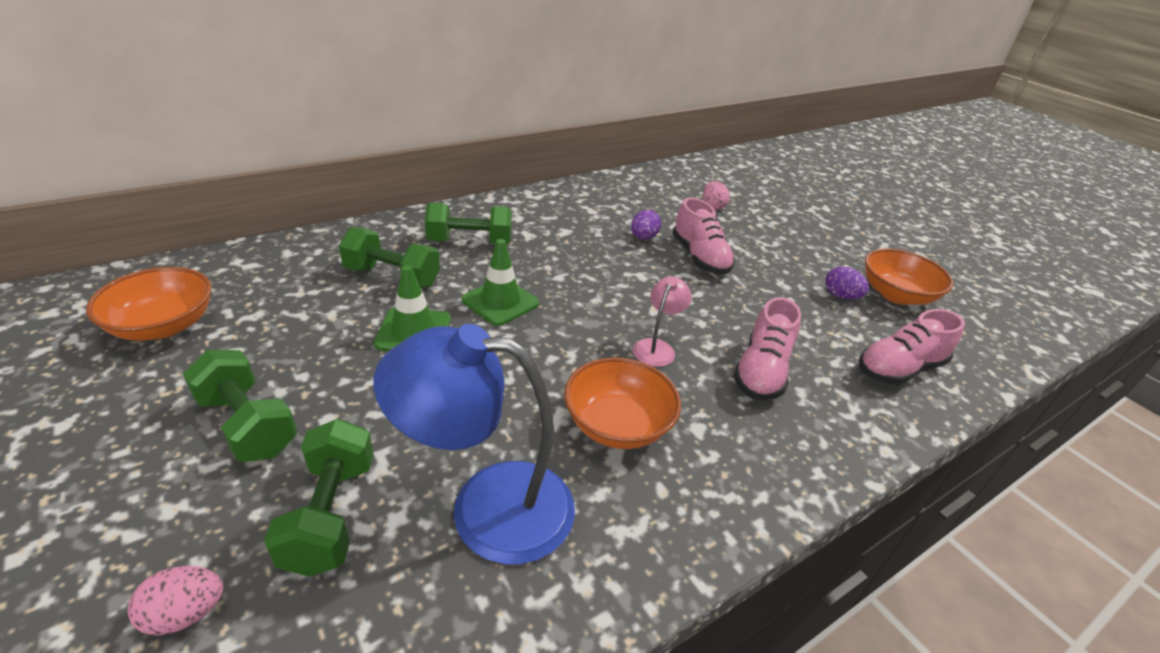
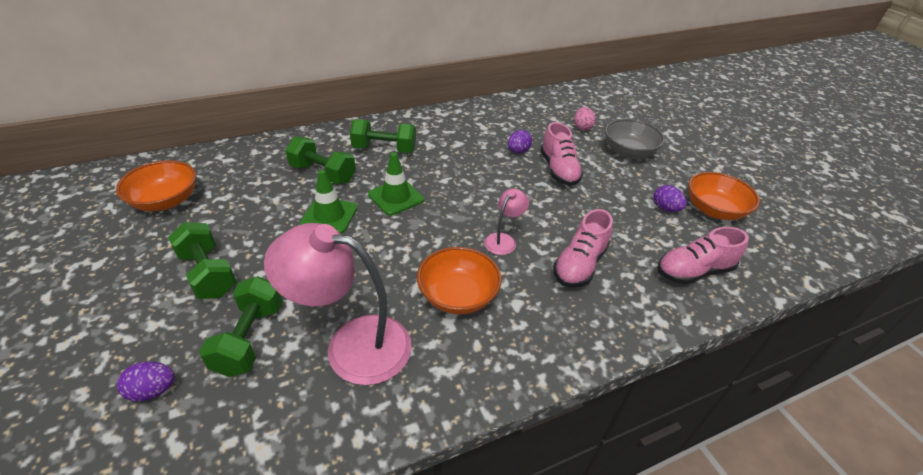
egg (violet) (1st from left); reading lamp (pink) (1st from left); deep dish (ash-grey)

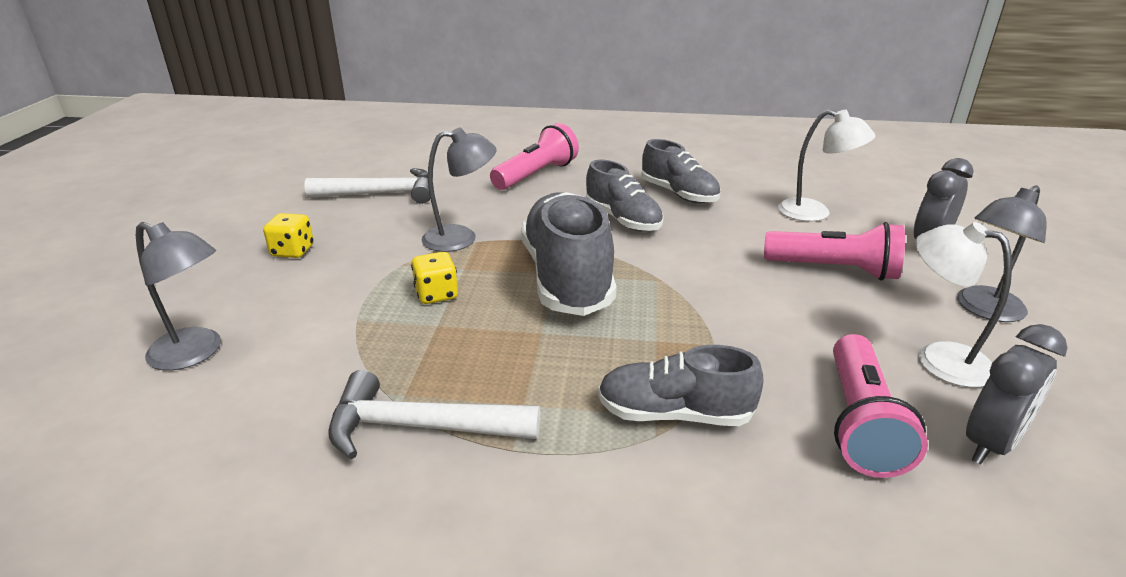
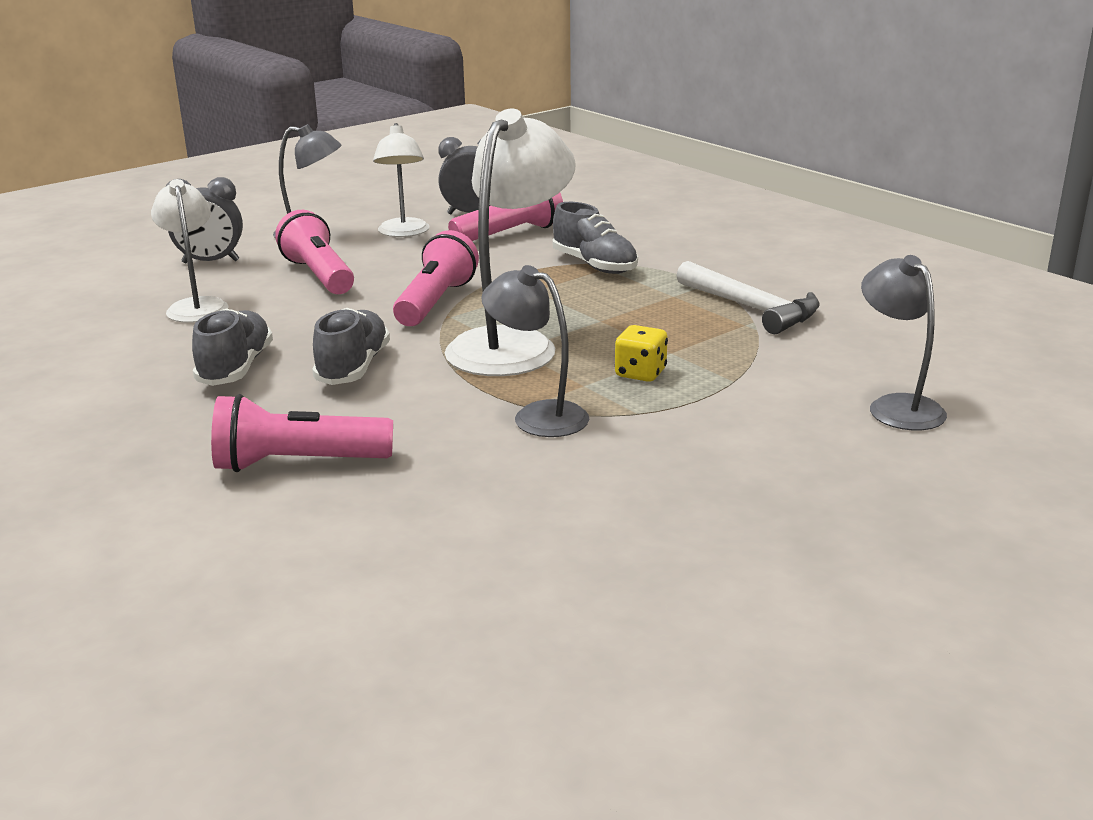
game die (yellow) (1st from left in the first image); carpenter's hammer (white) (1st from left in the first image); reading lamp (white) (3rd from left); torch (pink) (3rd from left)

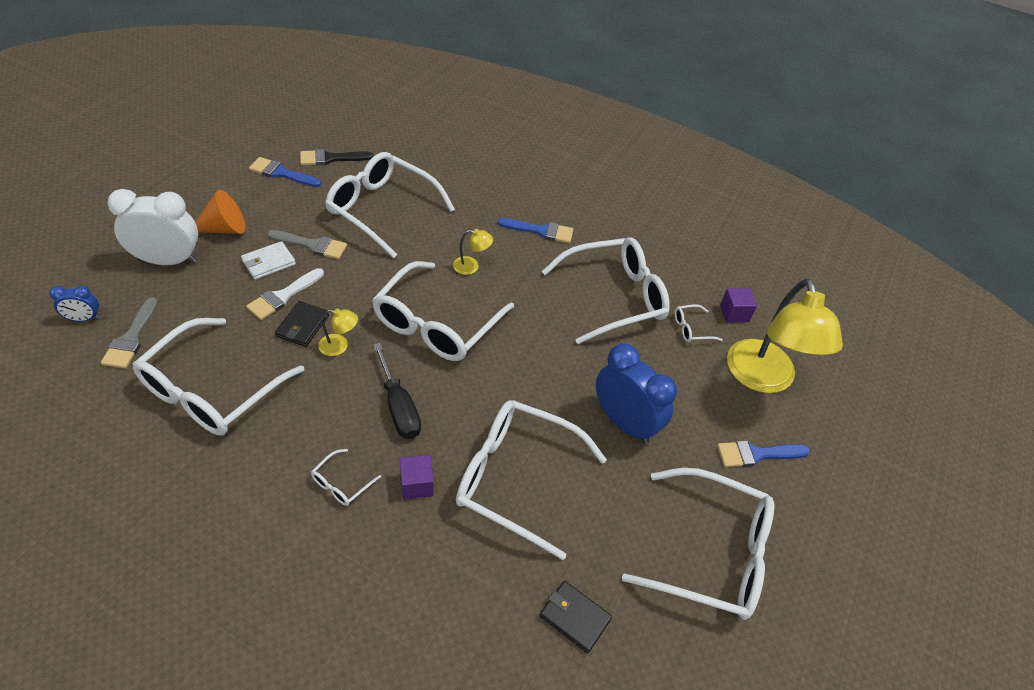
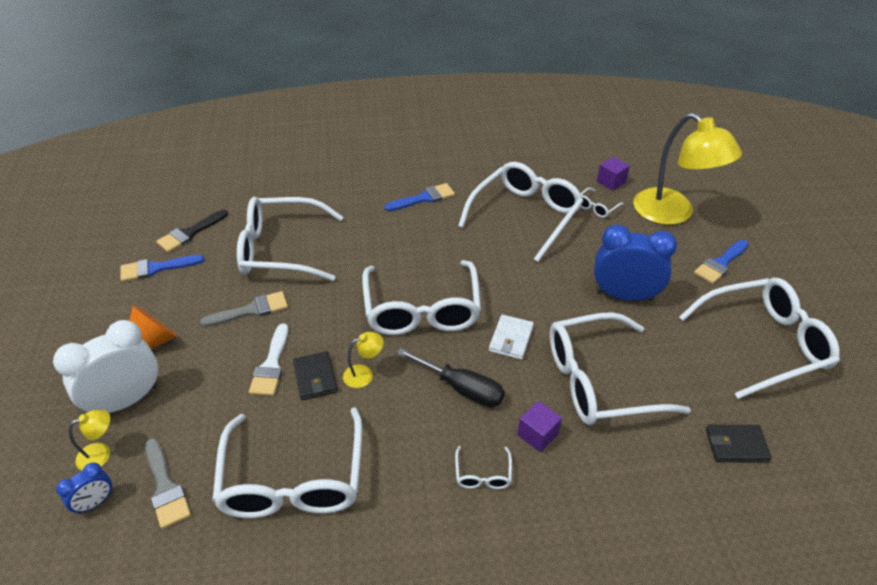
wallet (white); reading lamp (yellow) (1st from left)

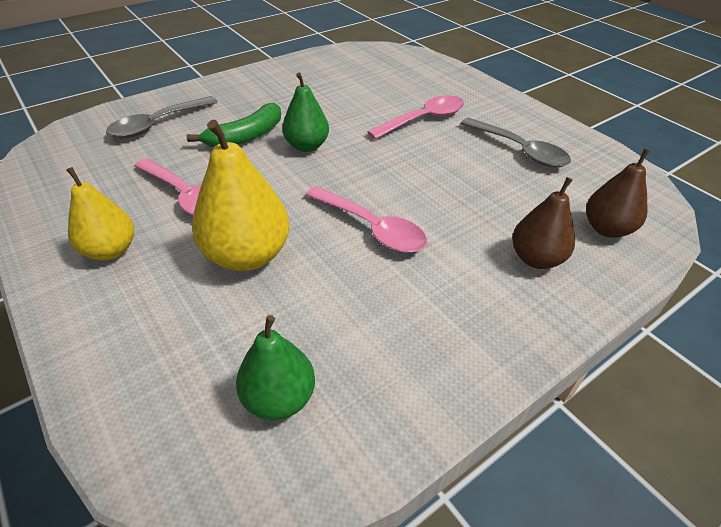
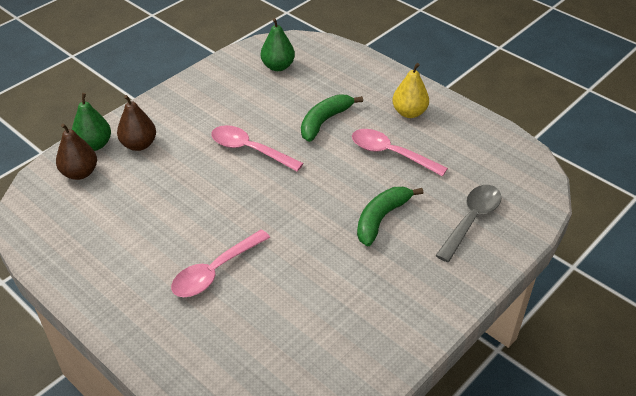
banana (emerald) (1st from left); pear fruit (emerald) (1st from left); tablespoon (ash-grey) (2nd from left in the first image)

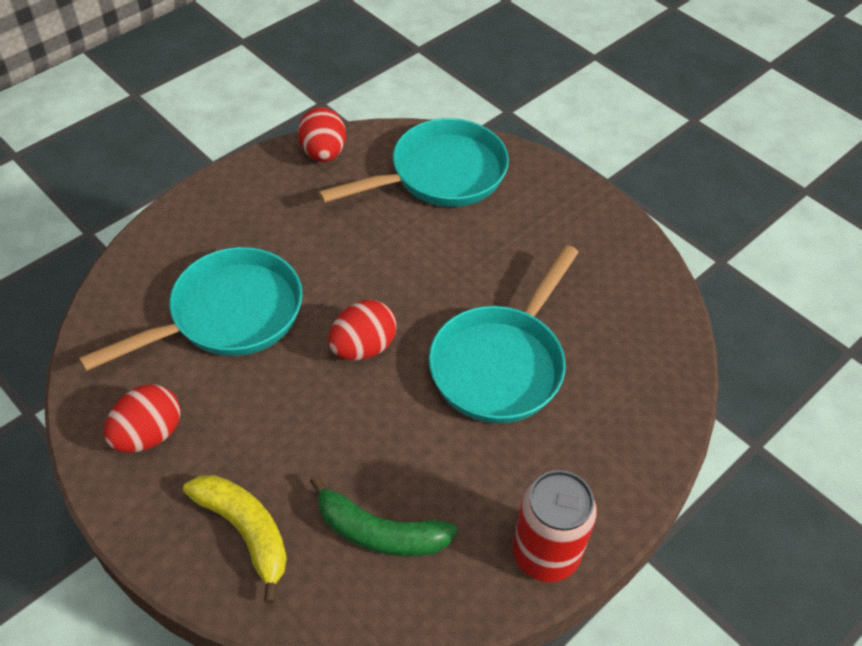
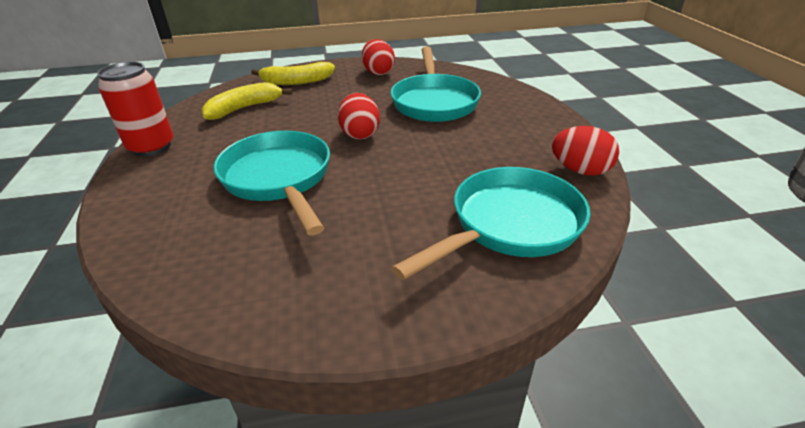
banana (yellow) (1st from left); pan (turquoise) (3rd from left)

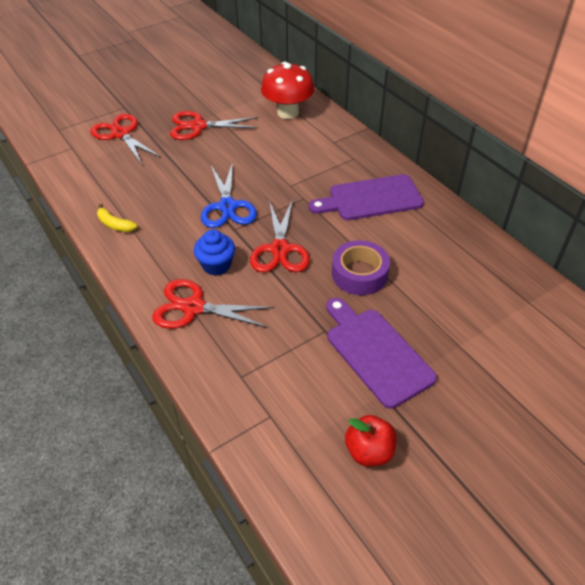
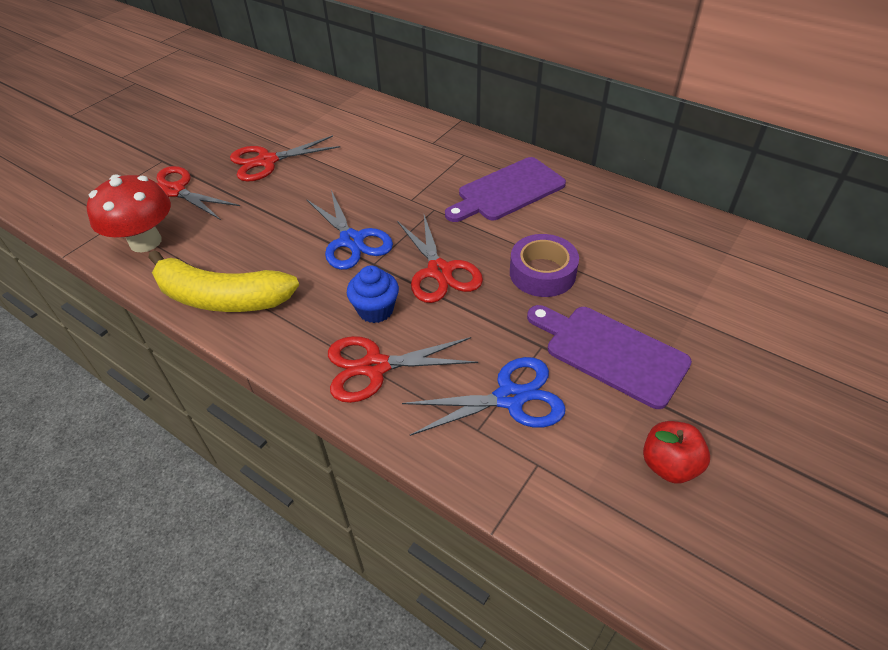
banana (yellow); toadstool (scarlet); shears (cobalt) (2nd from left)

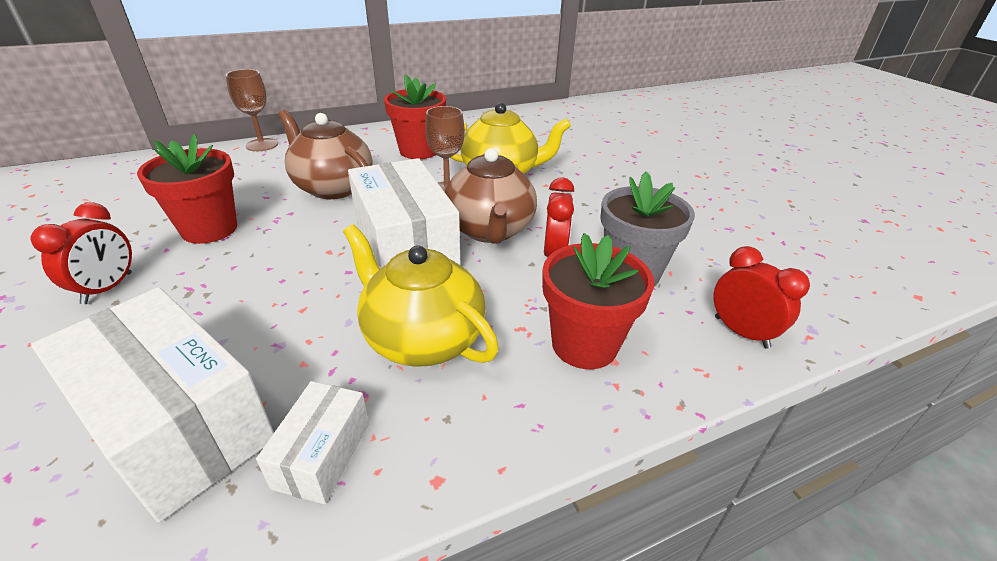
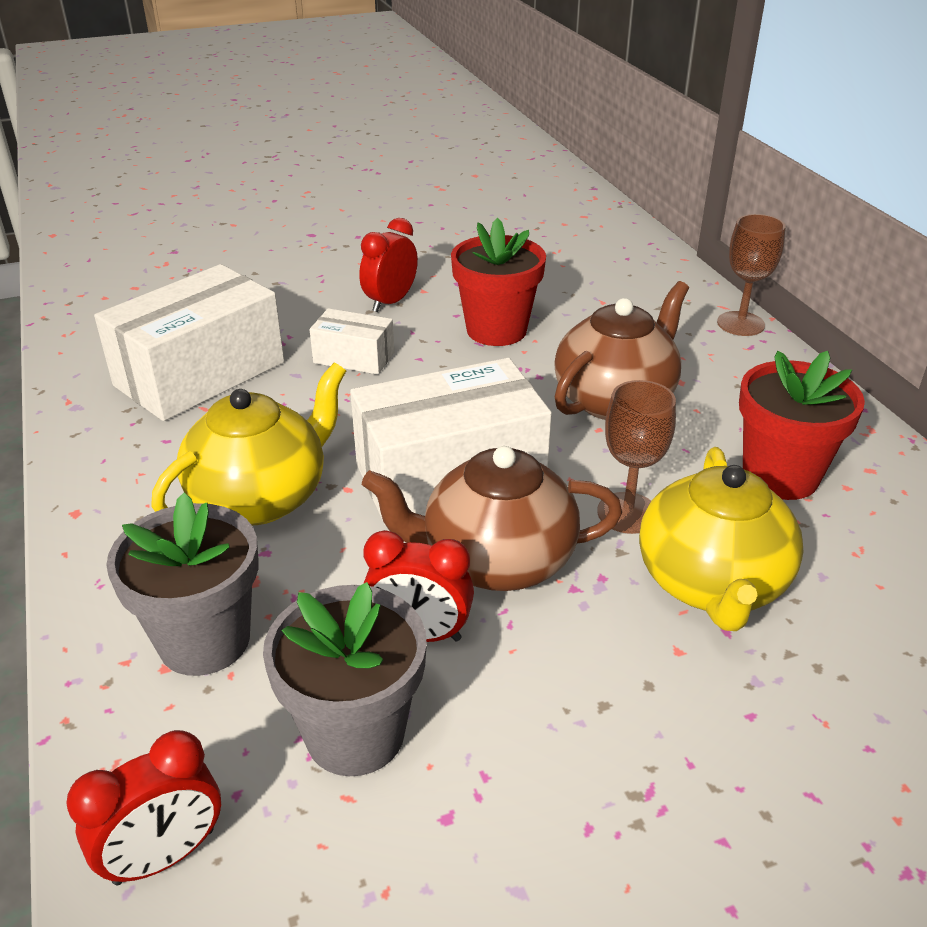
clock (scarlet) (2nd from left); parcel (white) (2nd from left); potted plant (ash-grey) (1st from left)

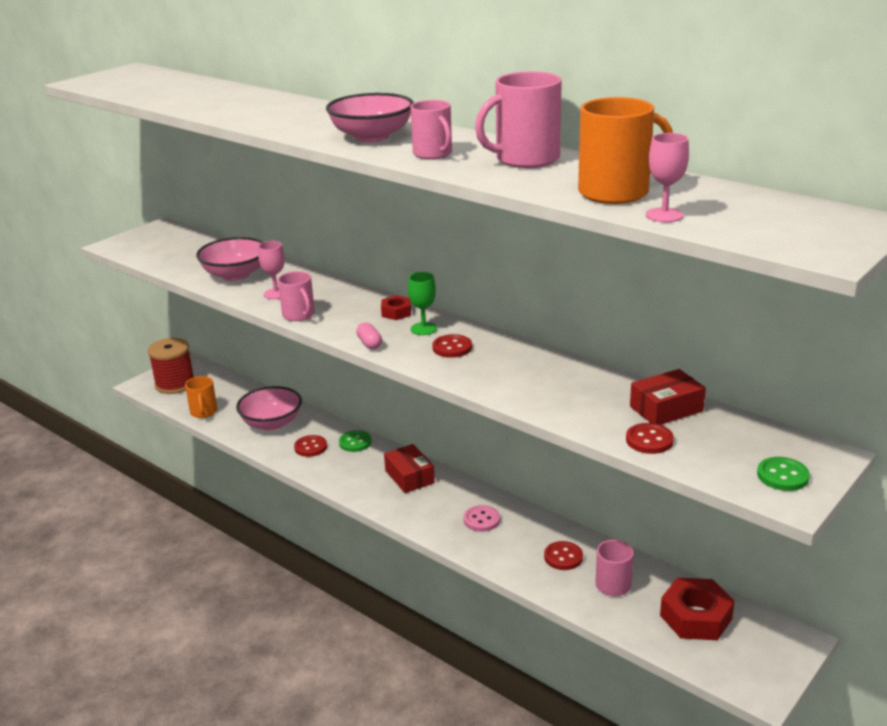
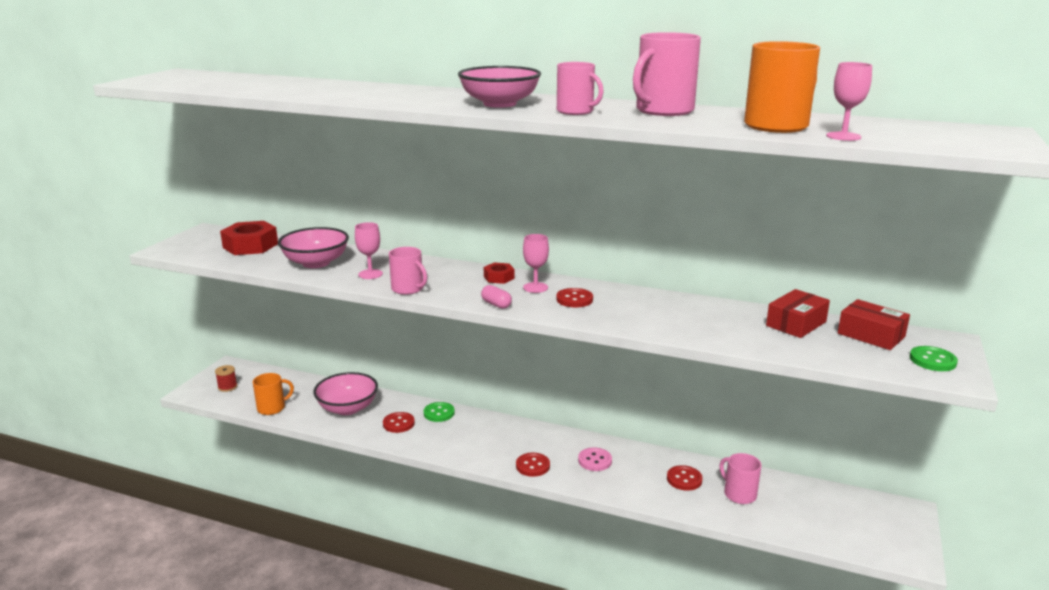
spool (scarlet); tea mug (orange) (1st from left); parcel (scarlet) (2nd from left); wine glass (pink) (2nd from left); button (scarlet) (2nd from left); nut (scarlet) (1st from left)

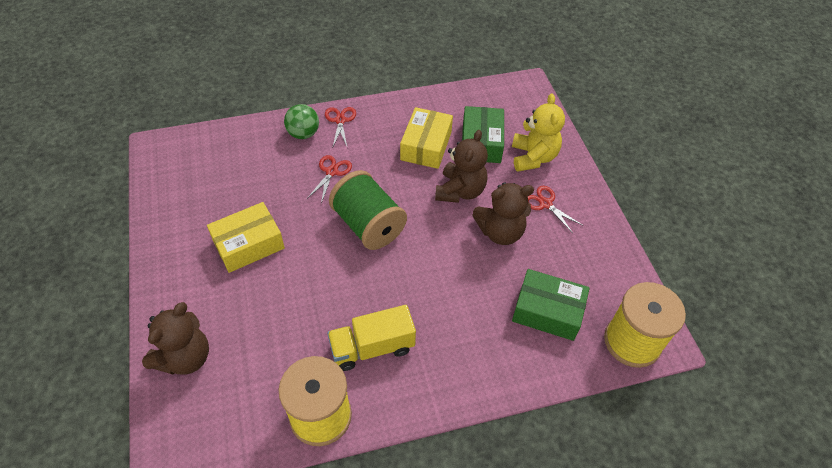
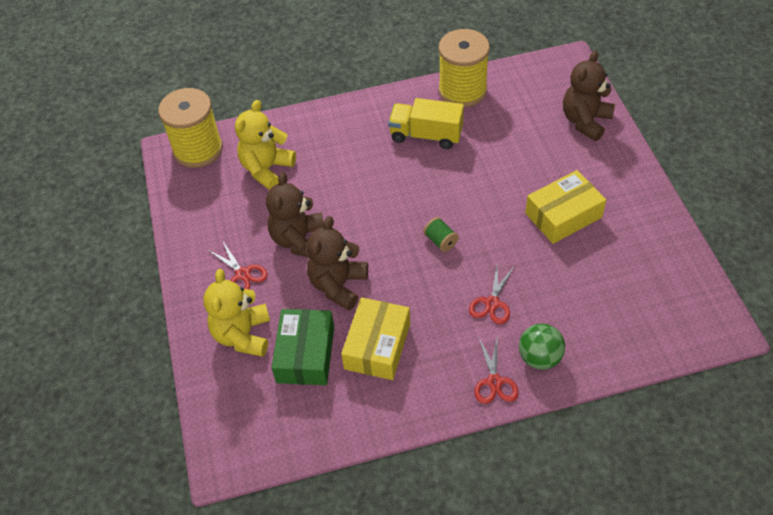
toy truck (yellow); spool (emerald); teddy bear (brown) (1st from left); teddy bear (yellow) (2nd from left)

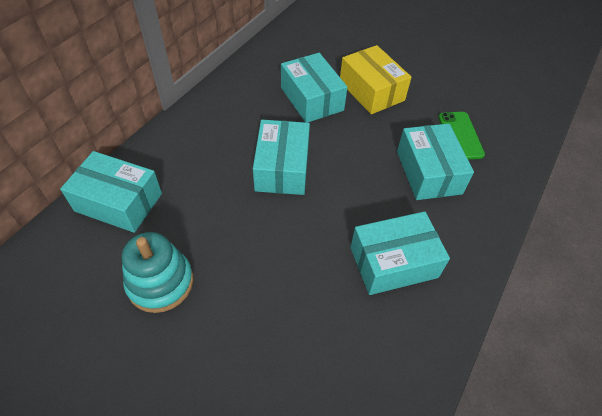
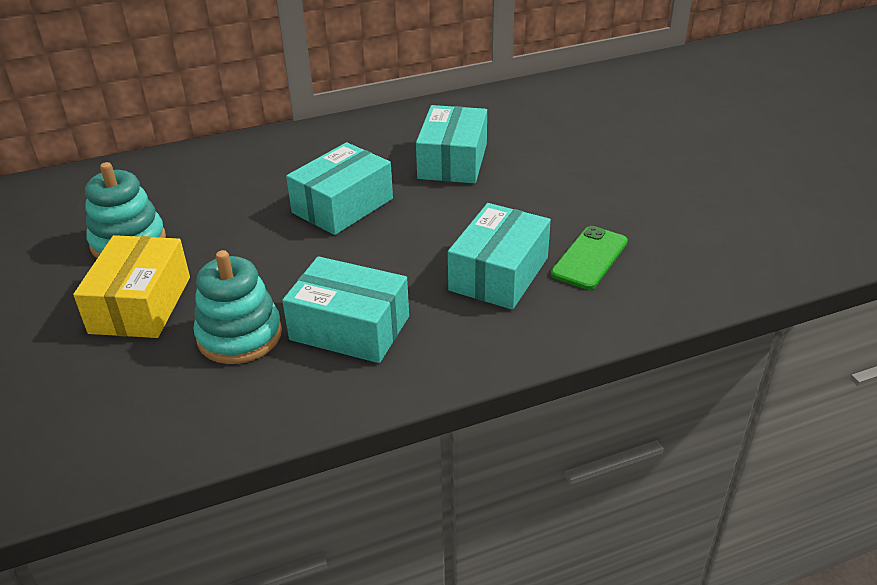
parcel (turquoise) (1st from left in the first image); parcel (yellow); stacking rings (turquoise) (2nd from left)

